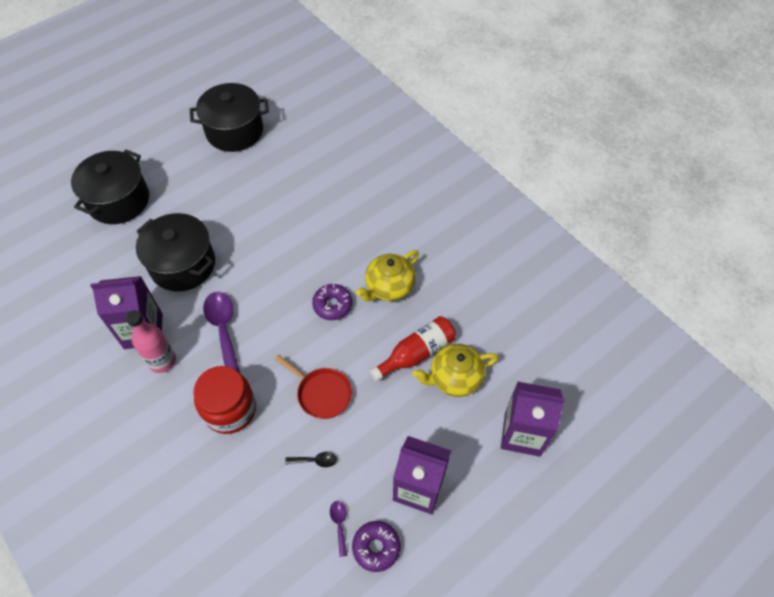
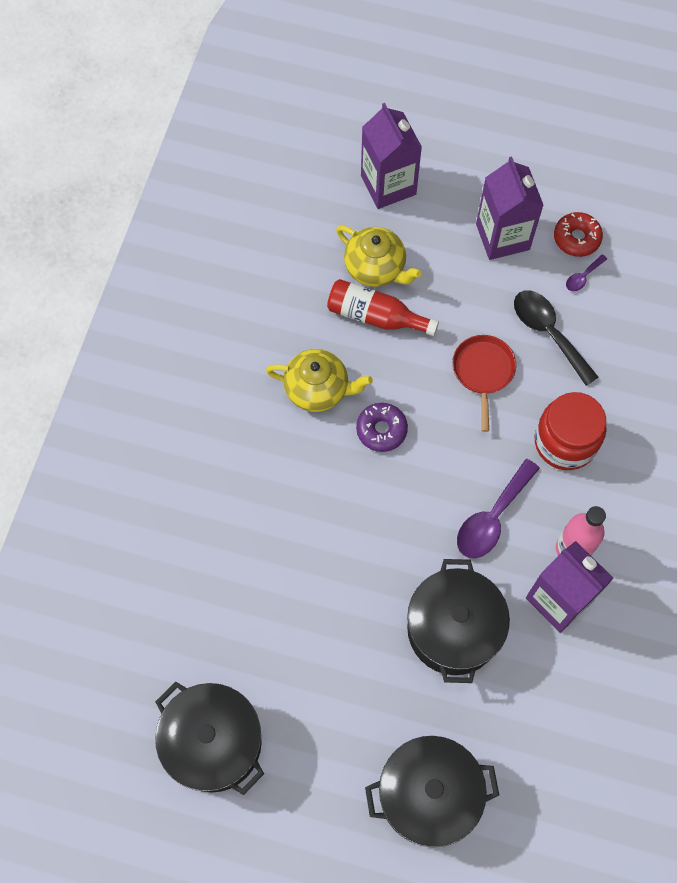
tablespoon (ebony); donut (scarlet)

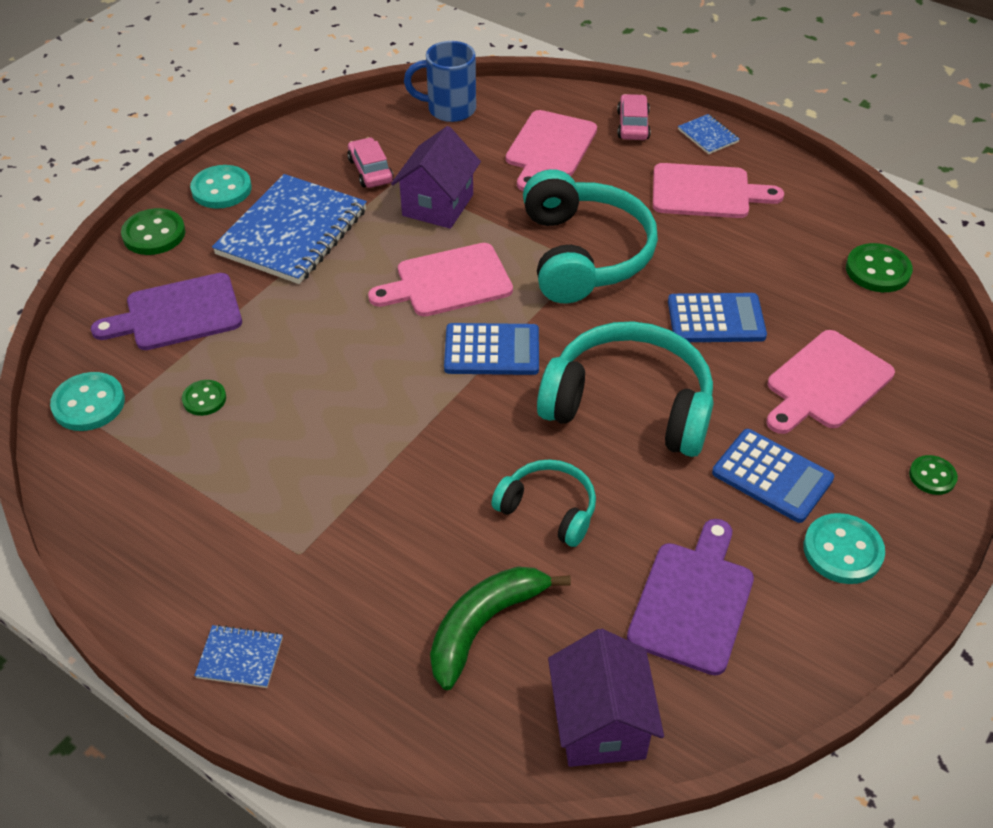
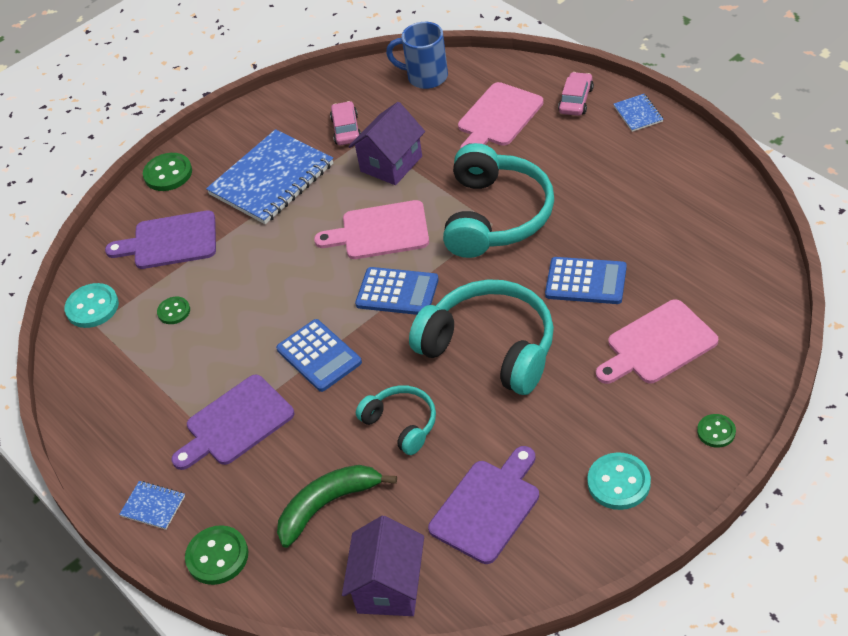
button (turquoise) (2nd from left in the first image); cutting board (pink) (3rd from left in the first image); adding machine (cobalt) (1st from left); button (emerald) (3rd from left); cutting board (violet) (2nd from left)

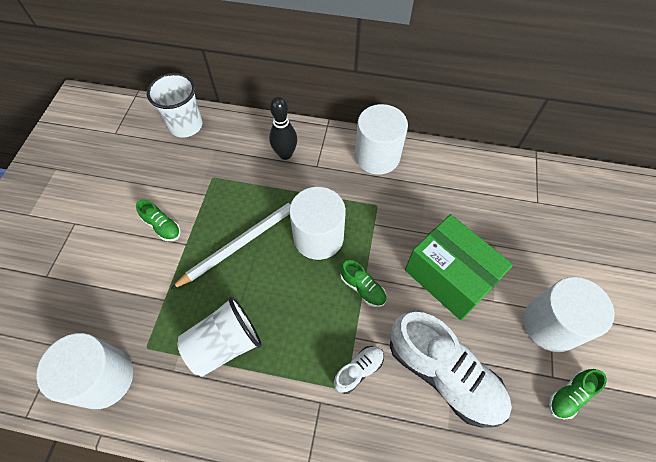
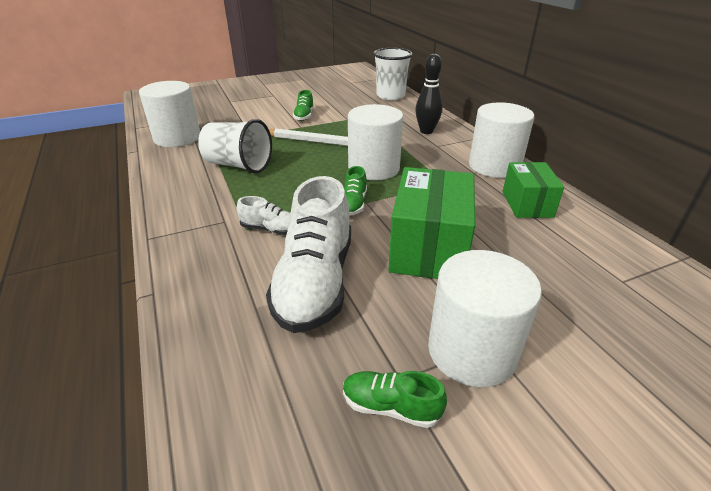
parcel (emerald) (2nd from left)

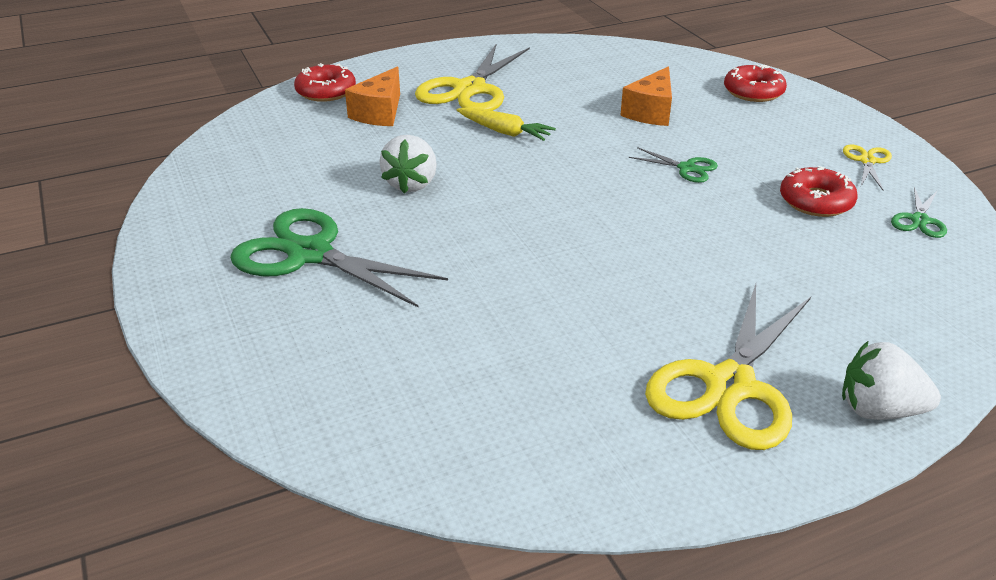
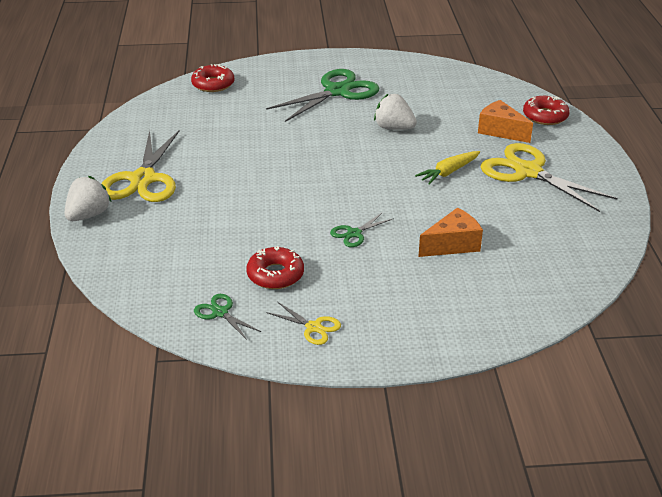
cheese wedge (orange) (1st from left); shears (yellow) (1st from left); donut (scarlet) (1st from left)

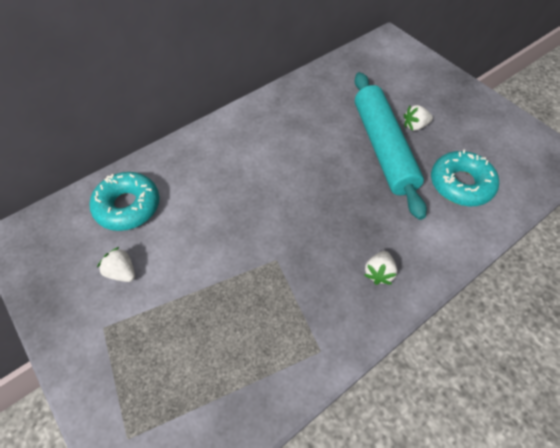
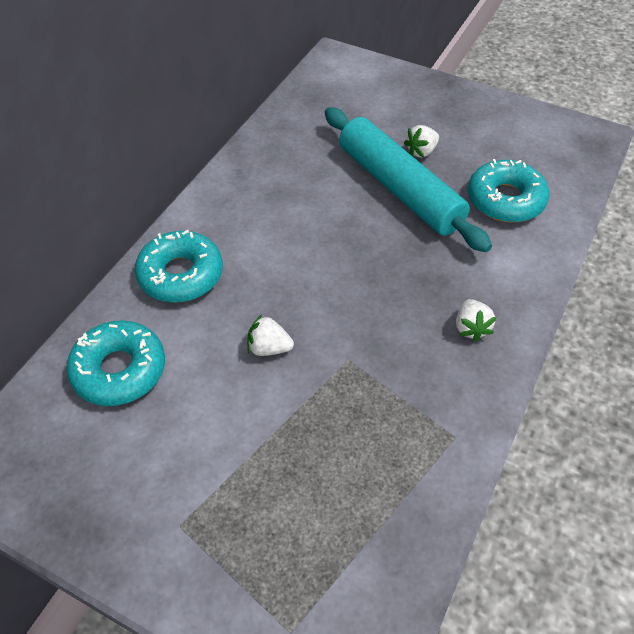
toy strawberry (white) (1st from left); donut (turquoise) (2nd from left)

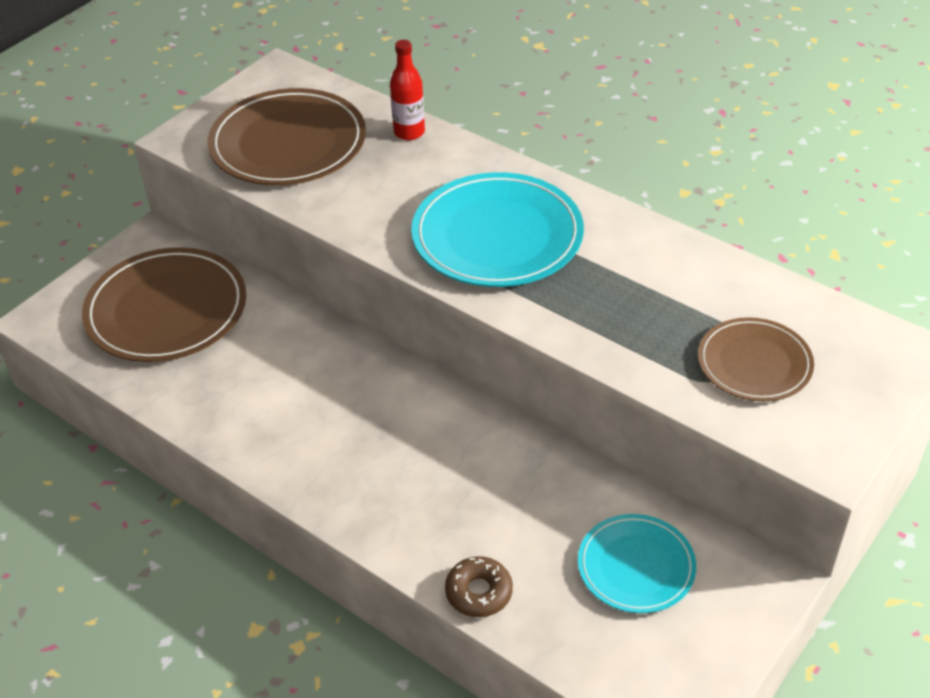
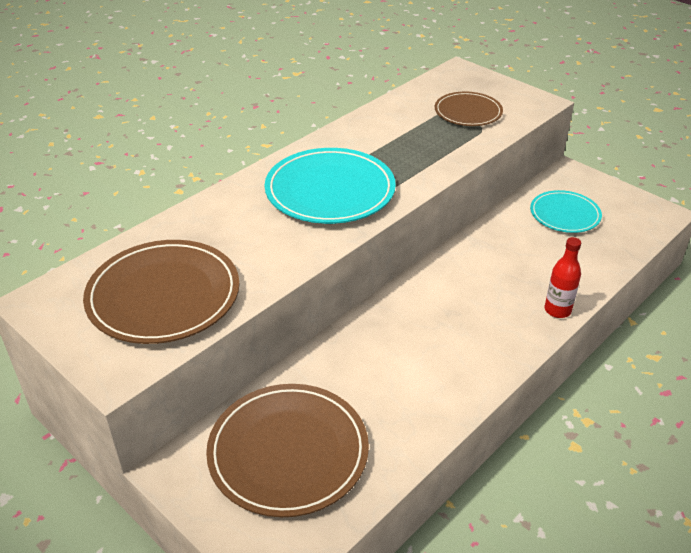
bottle (scarlet); donut (brown)

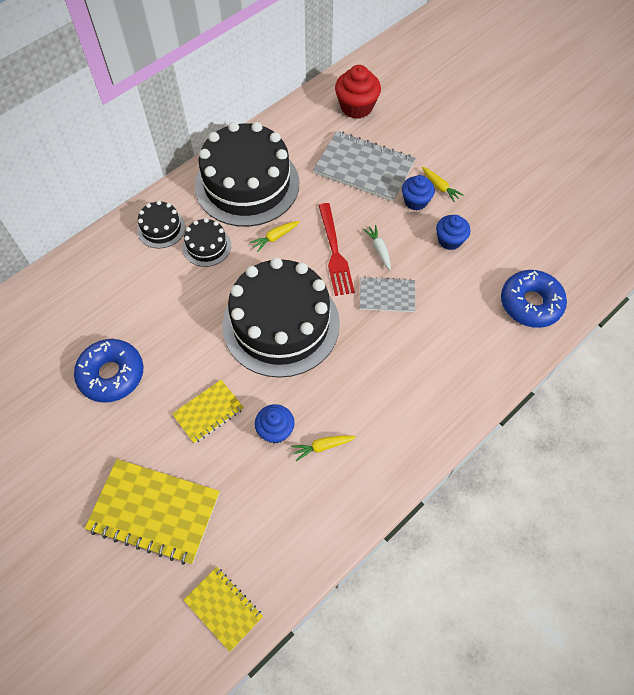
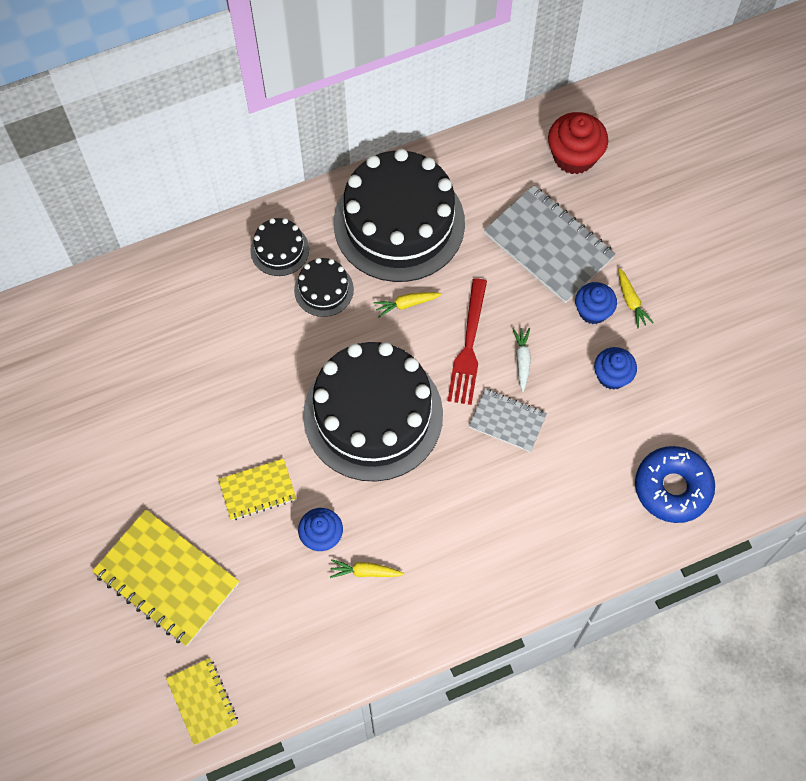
donut (cobalt) (1st from left in the first image)

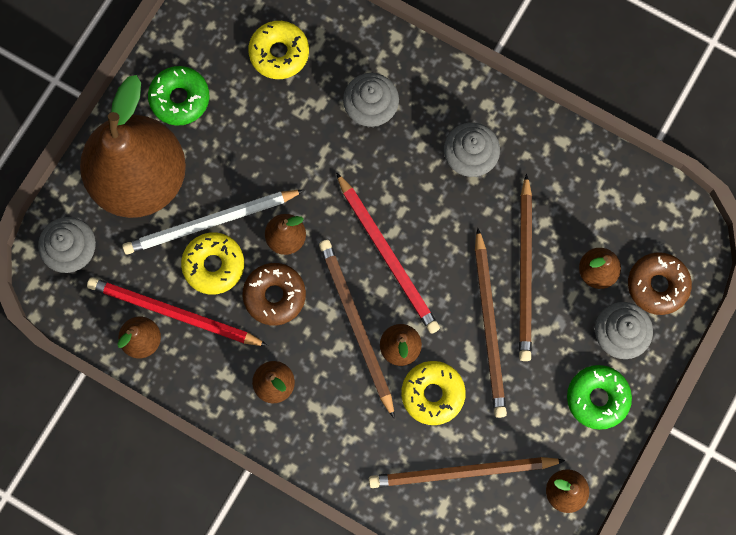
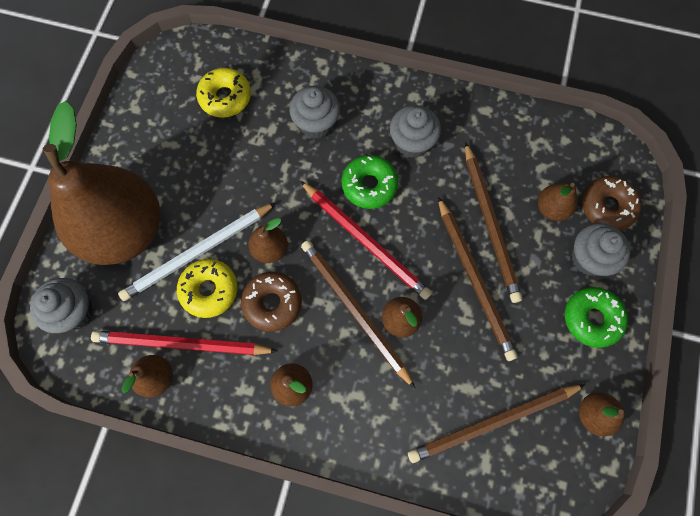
donut (emerald) (1st from left); donut (yellow) (3rd from left in the first image)

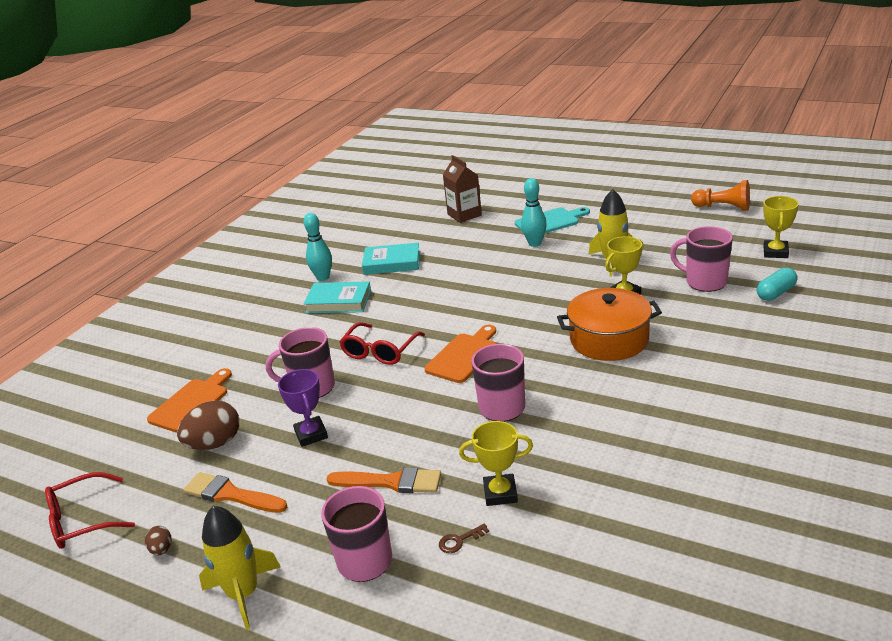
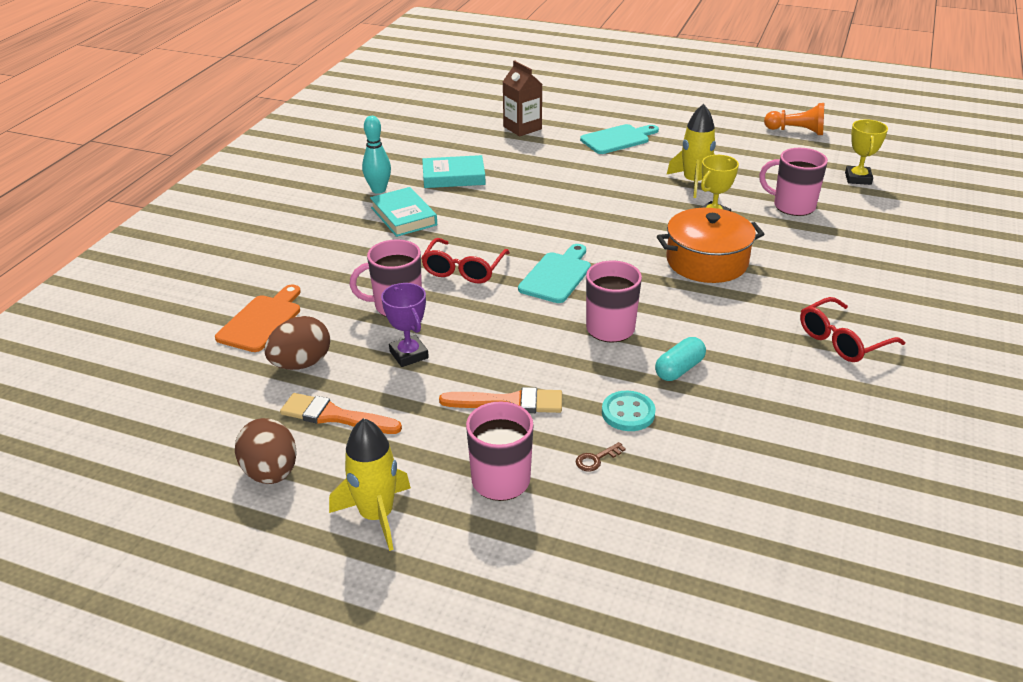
spectacles (scarlet) (2nd from left); egg (brown) (1st from left); book (turquoise) (1st from left); cutting board (turquoise) (1st from left); button (turquoise); skittle (turquoise) (2nd from left in the first image); capsule (turquoise)

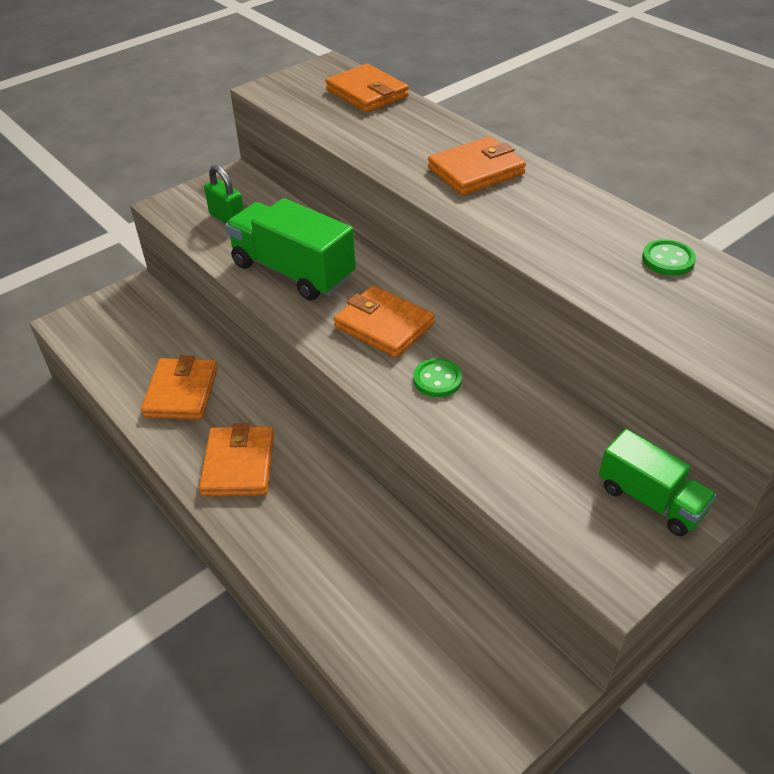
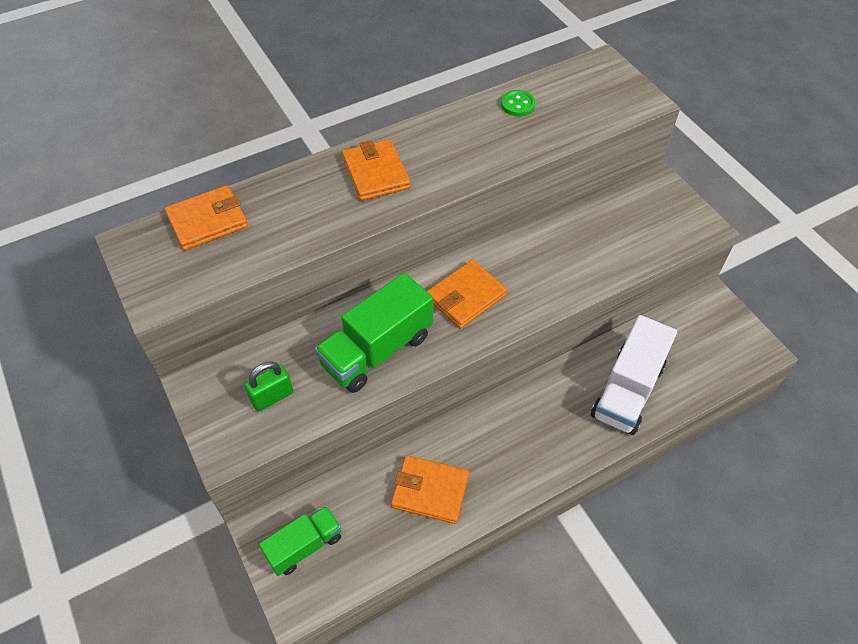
wallet (orange) (2nd from left in the first image); button (emerald) (1st from left in the first image); toy truck (emerald) (1st from left); toy truck (white)

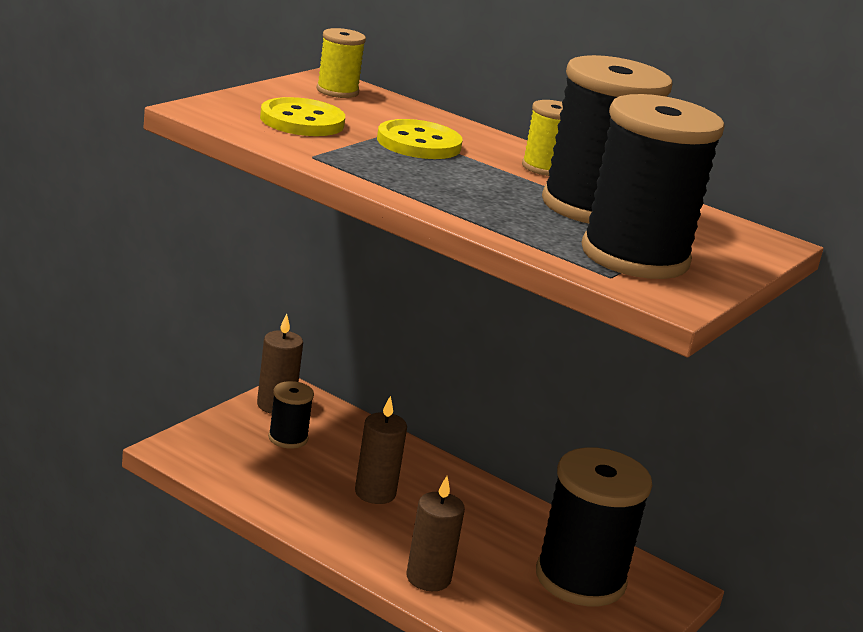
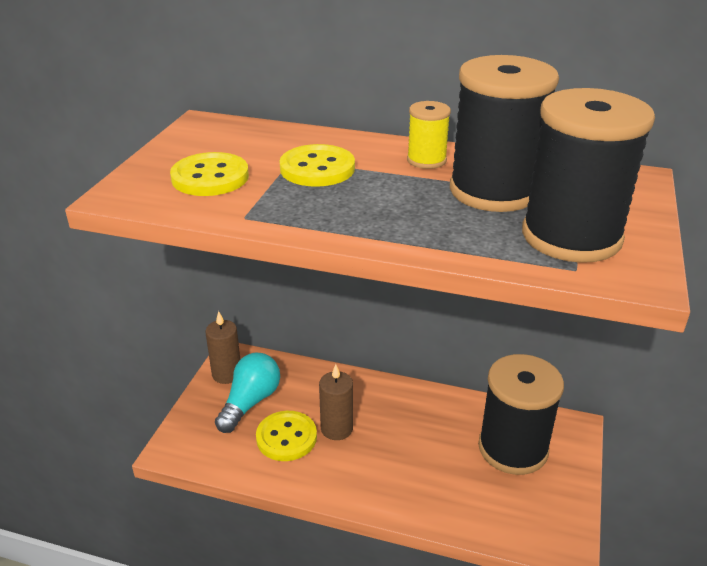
bulb (turquoise); spool (yellow) (1st from left in the first image); wax candle (brown) (3rd from left in the first image); button (yellow) (2nd from left)

